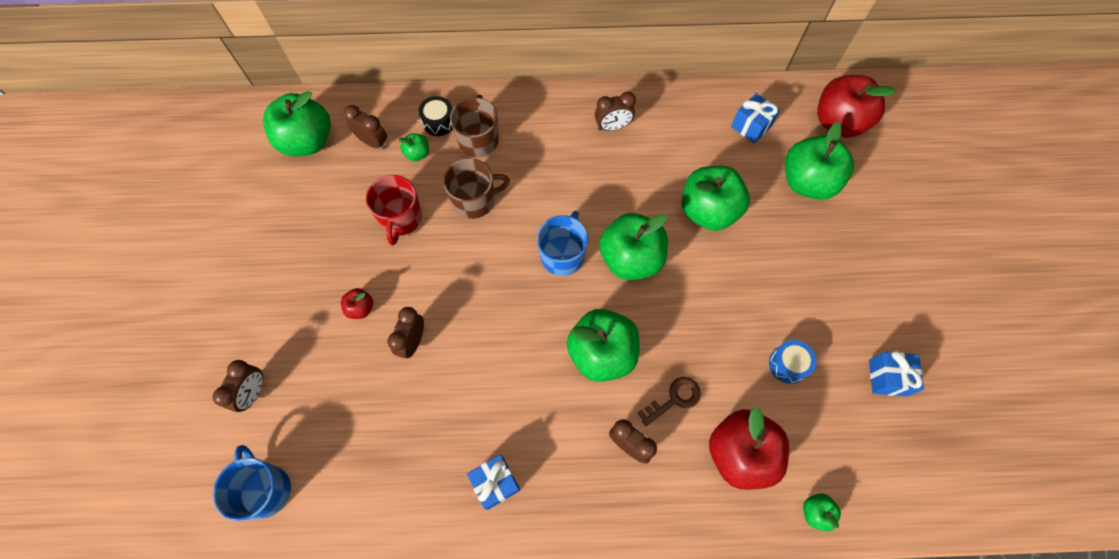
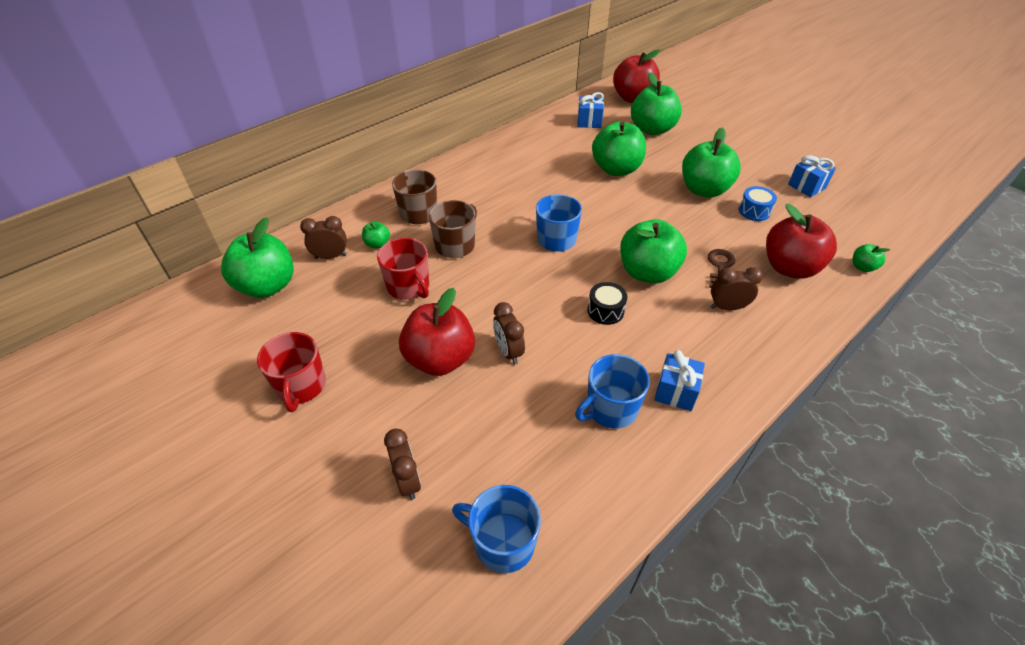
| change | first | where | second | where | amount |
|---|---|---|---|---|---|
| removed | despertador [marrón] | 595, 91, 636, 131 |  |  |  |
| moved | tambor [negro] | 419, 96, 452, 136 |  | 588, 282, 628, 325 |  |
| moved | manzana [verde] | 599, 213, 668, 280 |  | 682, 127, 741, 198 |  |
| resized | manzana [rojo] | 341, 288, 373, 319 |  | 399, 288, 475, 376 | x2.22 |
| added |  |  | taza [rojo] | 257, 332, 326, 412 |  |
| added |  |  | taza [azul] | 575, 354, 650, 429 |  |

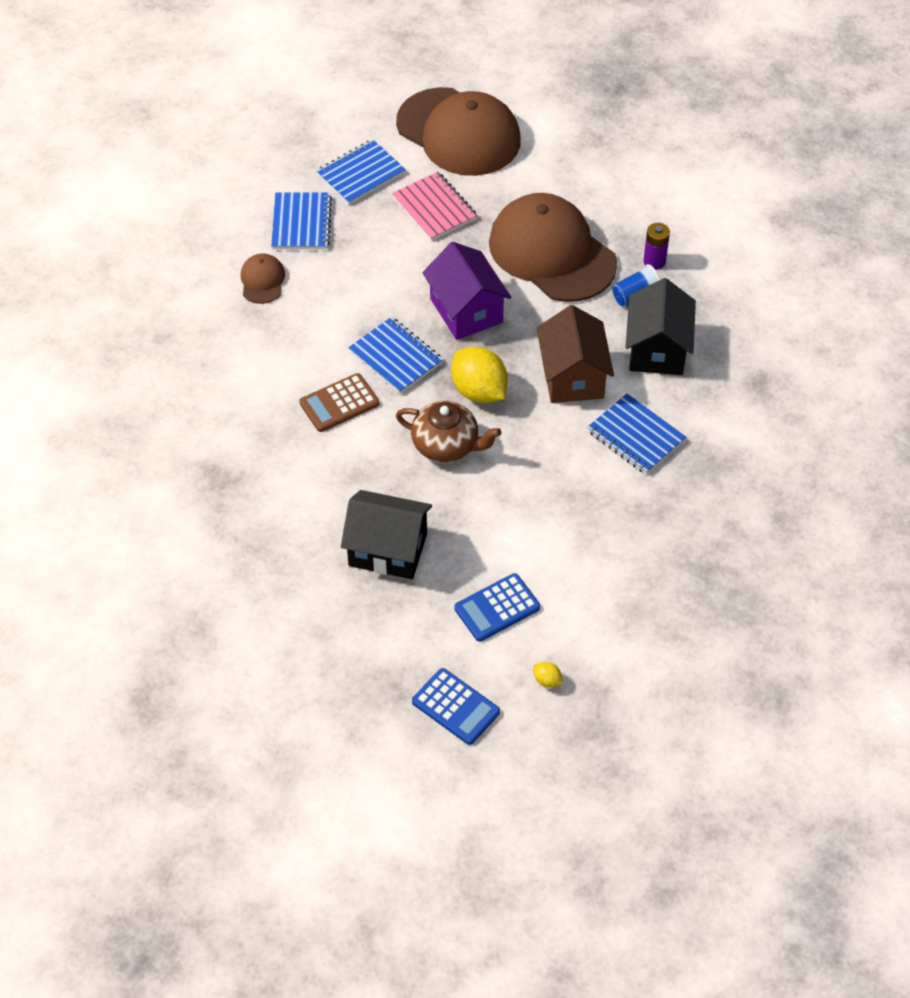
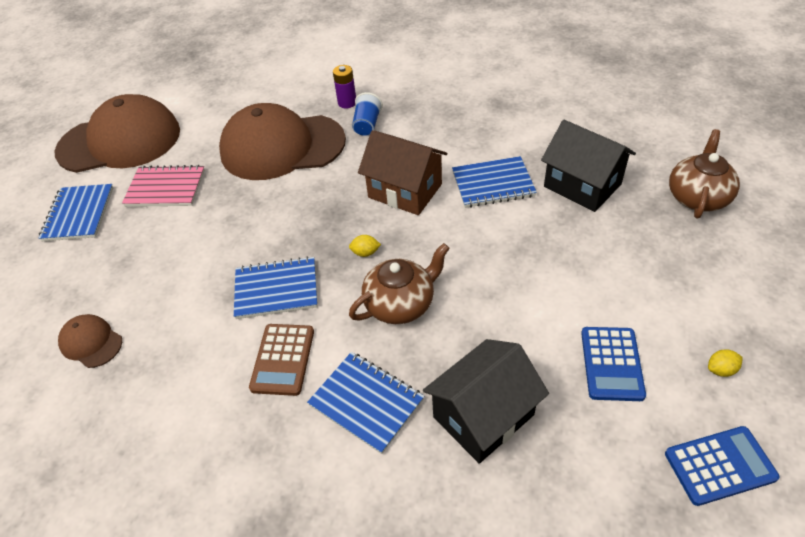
| change | first | where | second | where | amount |
|---|---|---|---|---|---|
| moved | cuaderno [azul] | 271, 193, 332, 249 |  | 307, 352, 424, 454 |  |
| removed | casa [morado] | 422, 242, 511, 340 |  |  |  |
| moved | casa [negro] | 626, 278, 696, 375 |  | 541, 120, 636, 212 |  |
| resized | limón [amarillo] | 451, 347, 508, 403 |  | 349, 235, 381, 257 | x0.42 |
| added |  |  | tetera [marrón] | 669, 129, 740, 219 |  |

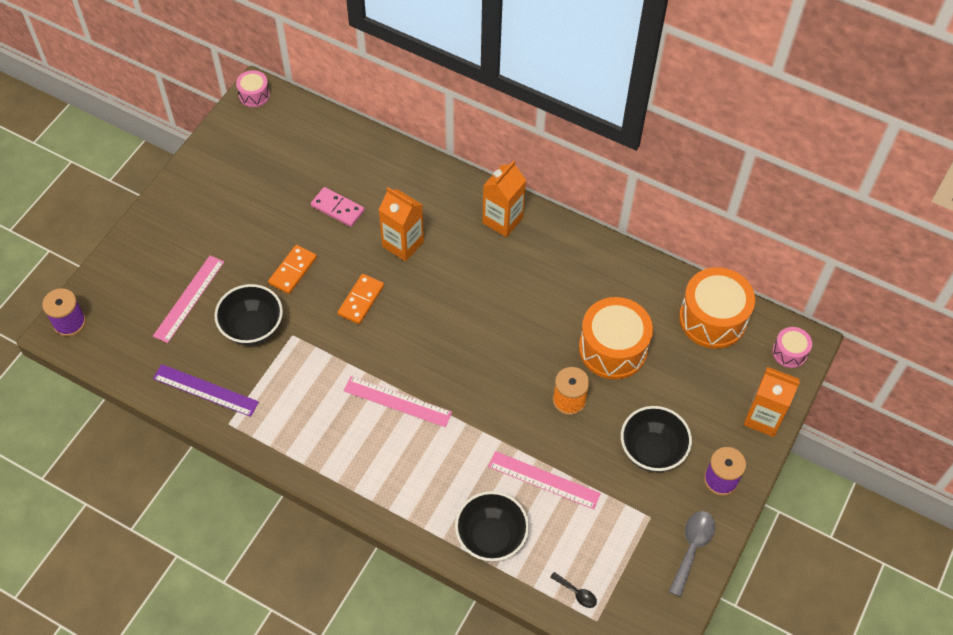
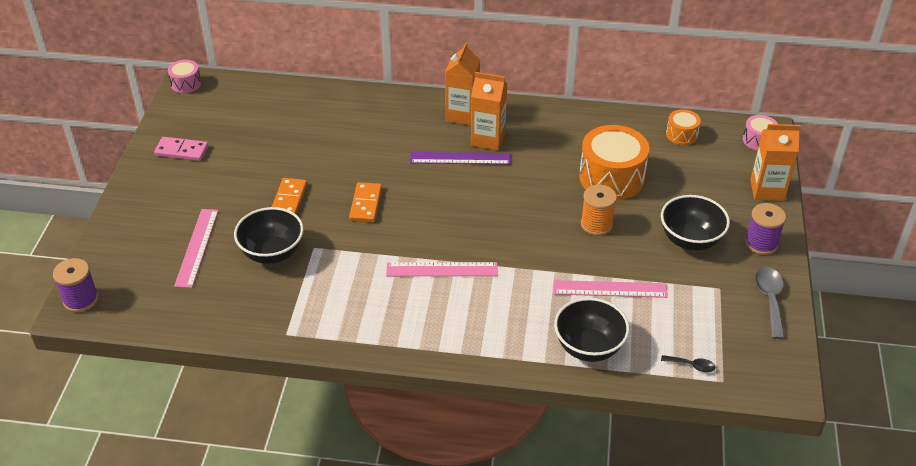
| change | first | where | second | where | amount |
|---|---|---|---|---|---|
| moved | ficha de dominó [rosa] | 311, 187, 365, 227 |  | 154, 137, 209, 161 |  |
| moved | cartón de leche [naranja] | 379, 187, 424, 262 |  | 471, 72, 507, 151 |  |
| resized | tambor [naranja] | 679, 267, 755, 349 |  | 666, 109, 701, 145 | x0.50 |
| moved | regla [morado] | 153, 364, 259, 417 |  | 410, 152, 511, 165 |  |

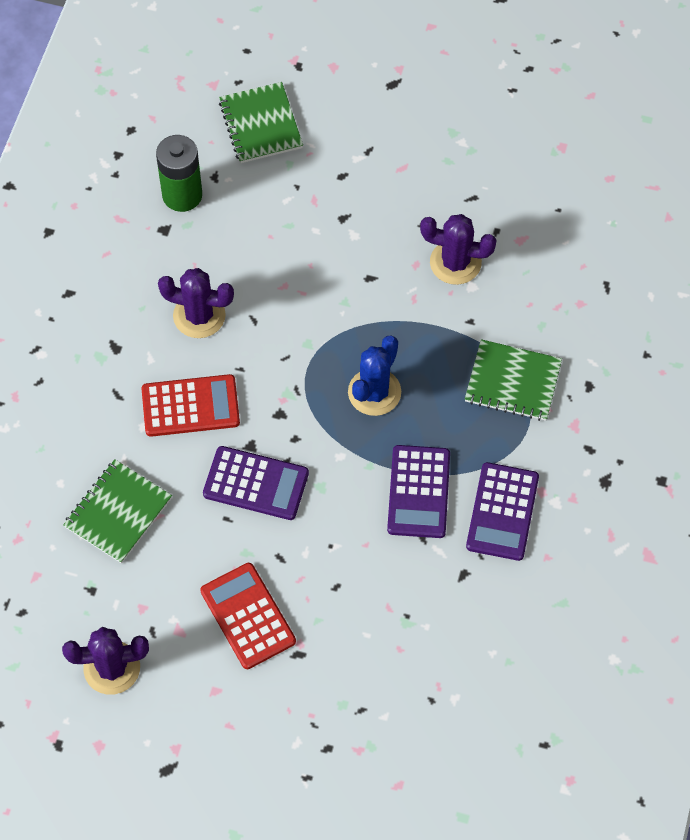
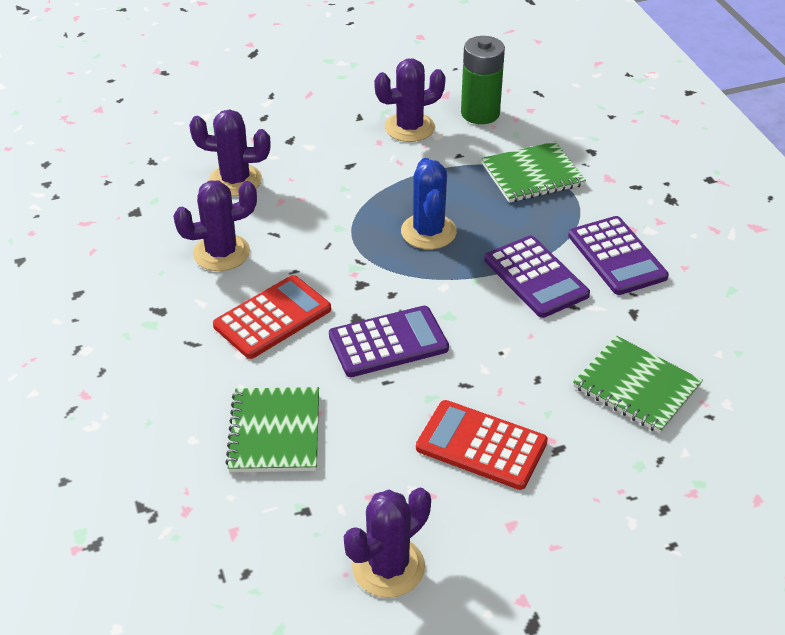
| change | first | where | second | where | amount |
|---|---|---|---|---|---|
| moved | cuaderno [verde] | 219, 82, 303, 163 |  | 573, 336, 703, 433 |  |
| moved | pila [verde] | 156, 135, 202, 212 |  | 461, 36, 505, 124 |  |
| added |  |  | cactus [morado] | 189, 110, 271, 196 |  |

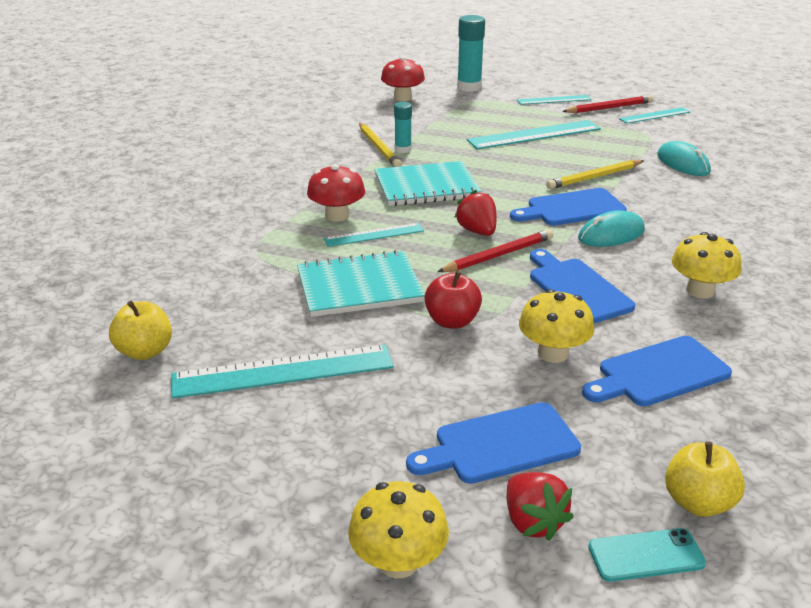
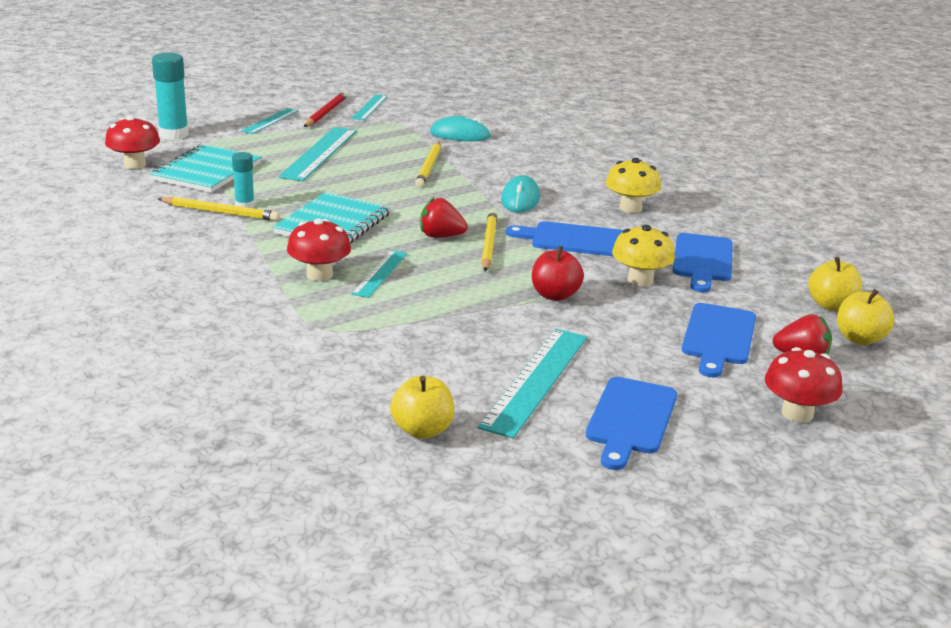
| change | first | where | second | where | amount |
|---|---|---|---|---|---|
| moved | tabla de cortar [azul] | 510, 188, 627, 226 |  | 586, 377, 677, 470 |  |
| recoloured | lápiz [rojo] | 437, 229, 553, 272 | lápiz [amarillo] | 481, 210, 497, 272 |  |
| moved | cuaderno [turquesa] | 297, 250, 425, 317 |  | 150, 144, 262, 193 |  |
| recoloured | seta [amarillo] | 348, 481, 449, 578 | seta [rojo] | 765, 347, 842, 423 |  |
| replaced | móvil [turquesa] | 588, 528, 706, 582 | manzana [amarillo] | 837, 289, 895, 345 |  |

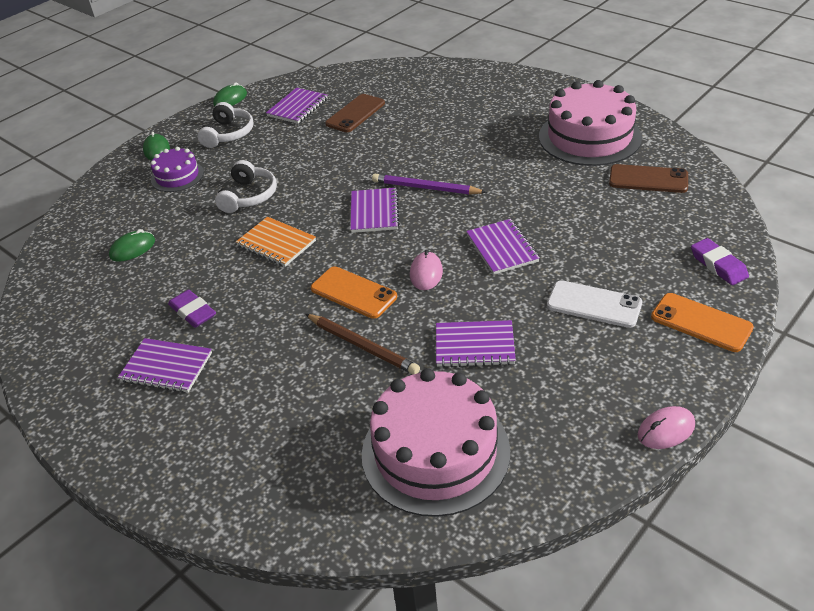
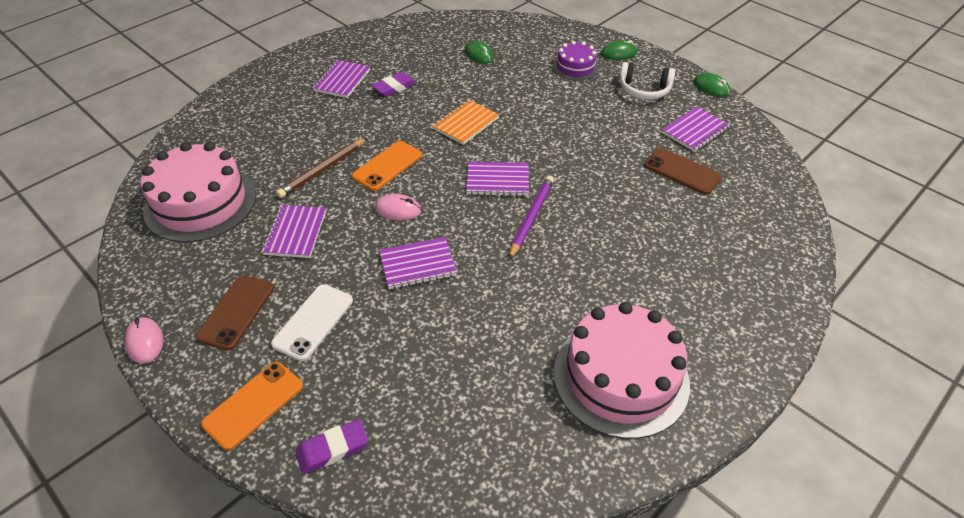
| change | first | where | second | where | amount |
|---|---|---|---|---|---|
| turned | cuaderno [morado] | 266, 88, 328, 124 |  | 662, 107, 730, 152 | 75 degrees counterclockwise |
| removed | auriculares [blanco] | 215, 160, 277, 213 |  |  |  |
| moved | móvil [marrón] | 609, 164, 688, 193 |  | 196, 275, 274, 351 |  |

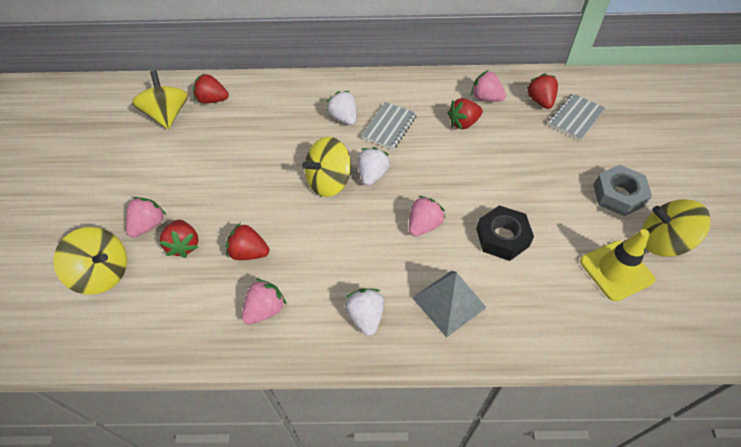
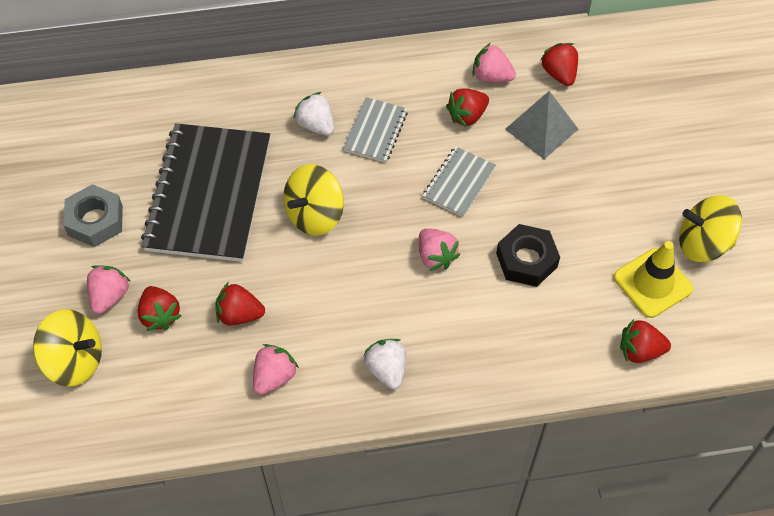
| change | first | where | second | where | amount |
|---|---|---|---|---|---|
| removed | peonza [amarillo] | 132, 70, 188, 129 |  |  |  |
| moved | fresa [rojo] | 193, 74, 229, 104 |  | 620, 319, 671, 363 |  |
| moved | cuaderno [gris] | 548, 93, 605, 140 |  | 423, 146, 496, 217 |  |
| removed | fresa [blanco] | 358, 147, 390, 186 |  |  |  |
| moved | tuerca [gris] | 593, 165, 652, 216 |  | 63, 184, 123, 247 |  |
| turned | fresa [rosa] | 409, 196, 445, 237 |  | 419, 228, 460, 271 | 120 degrees clockwise |
| moved | pirámide [gris] | 412, 271, 487, 338 |  | 505, 91, 578, 159 |  |
| added |  |  | cuaderno [negro] | 141, 123, 270, 262 |  |

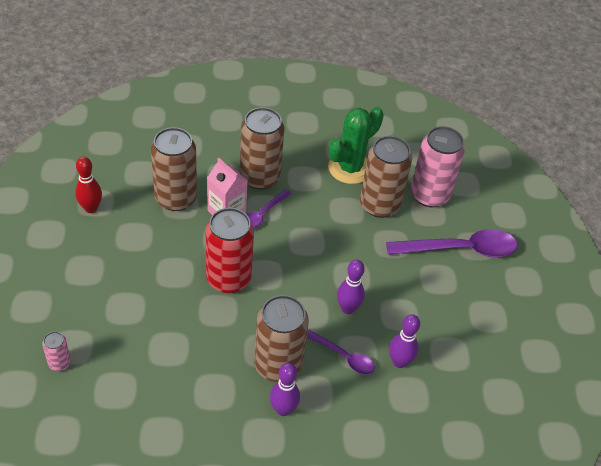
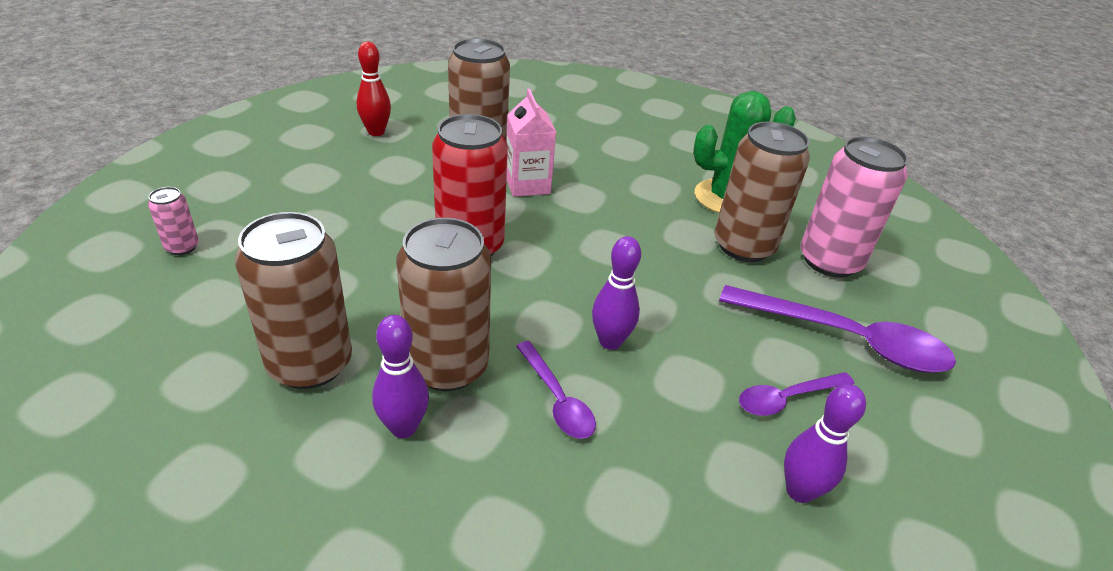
| change | first | where | second | where | amount |
|---|---|---|---|---|---|
| moved | lata [marrón] | 240, 107, 285, 189 |  | 235, 212, 352, 389 |  |
| moved | cuchara [morado] | 247, 189, 292, 228 |  | 739, 372, 854, 416 |  |
| moved | bolo [morado] | 389, 314, 420, 368 |  | 784, 384, 866, 503 |  |

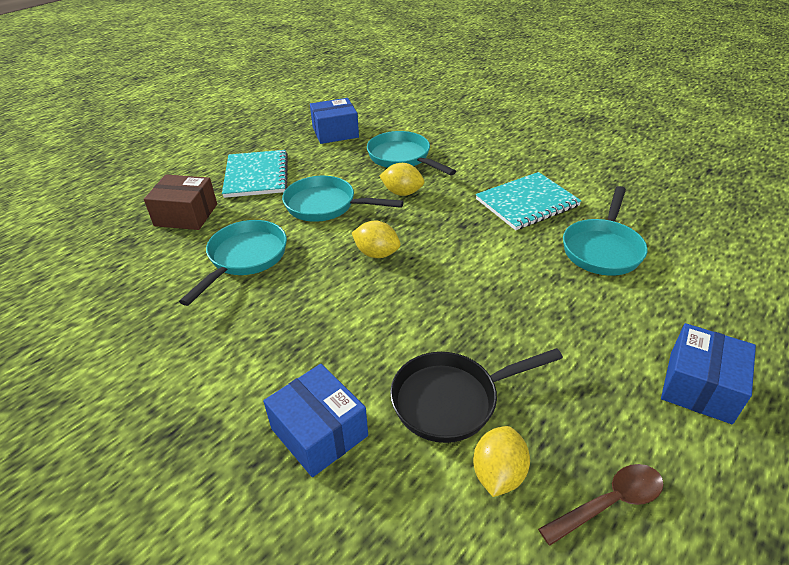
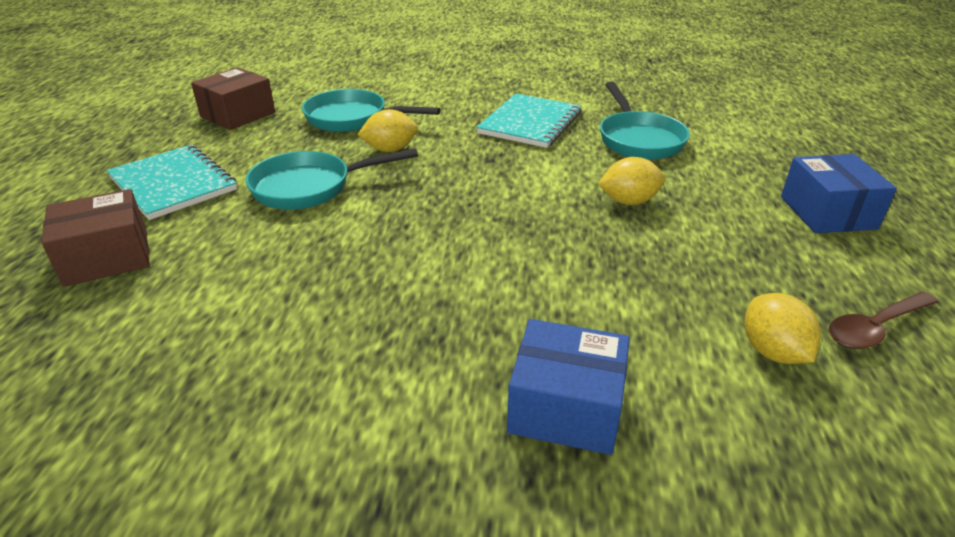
| change | first | where | second | where | amount |
|---|---|---|---|---|---|
| recoloured | caja [azul] | 310, 98, 359, 144 | caja [marrón] | 191, 67, 275, 130 |  |
| removed | sartén [turquesa] | 179, 220, 287, 306 |  |  |  |
| moved | limón [amarillo] | 352, 221, 401, 258 |  | 598, 157, 665, 205 |  |
| removed | sartén [negro] | 390, 348, 563, 443 |  |  |  |
| turned | cuchara [marrón] | 538, 464, 664, 546 |  | 829, 292, 938, 349 | 150 degrees counterclockwise |

